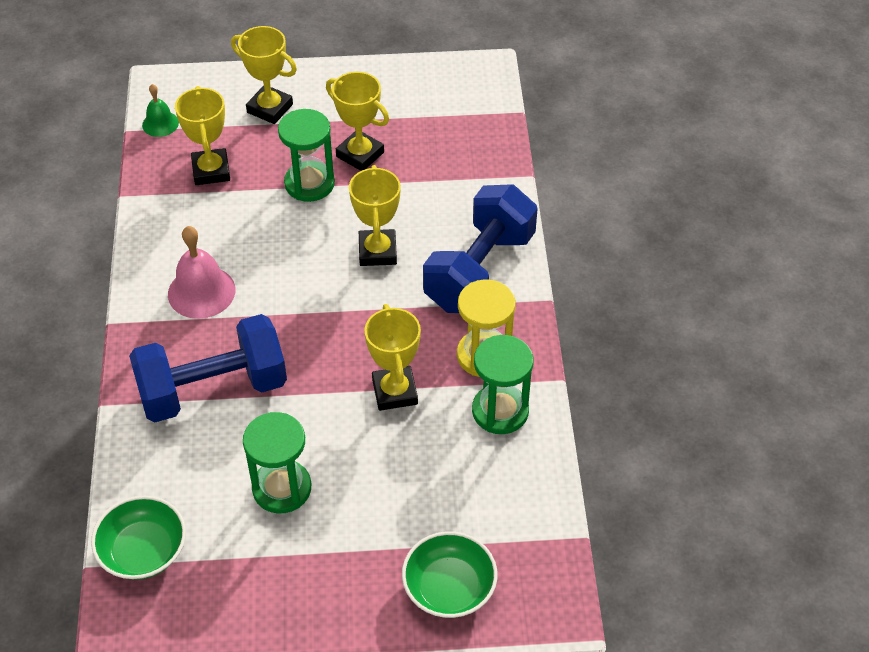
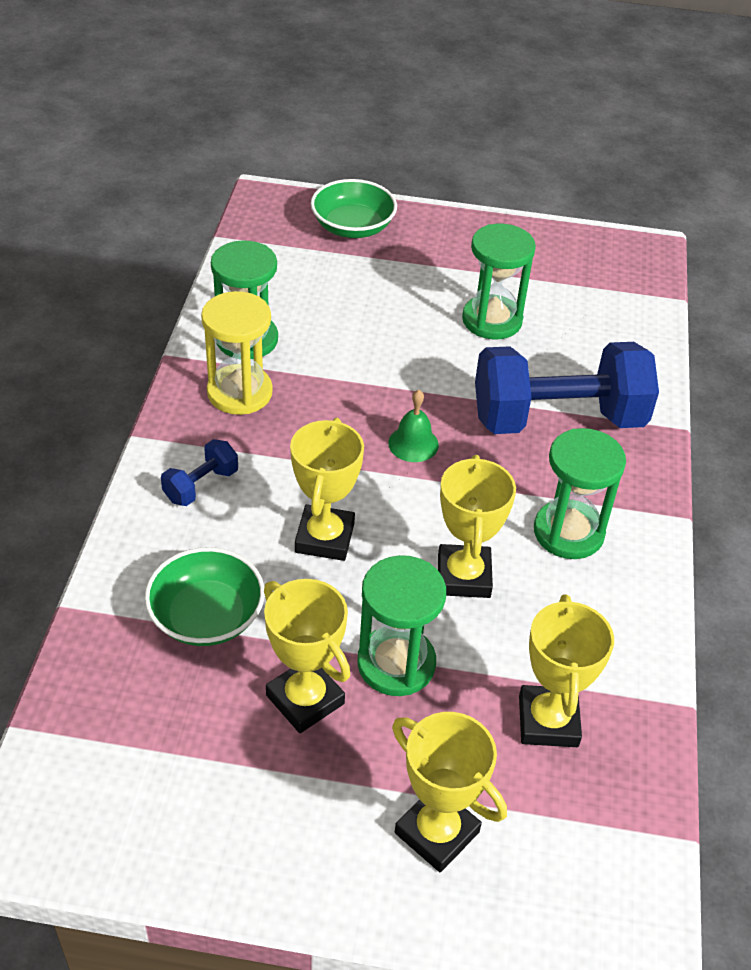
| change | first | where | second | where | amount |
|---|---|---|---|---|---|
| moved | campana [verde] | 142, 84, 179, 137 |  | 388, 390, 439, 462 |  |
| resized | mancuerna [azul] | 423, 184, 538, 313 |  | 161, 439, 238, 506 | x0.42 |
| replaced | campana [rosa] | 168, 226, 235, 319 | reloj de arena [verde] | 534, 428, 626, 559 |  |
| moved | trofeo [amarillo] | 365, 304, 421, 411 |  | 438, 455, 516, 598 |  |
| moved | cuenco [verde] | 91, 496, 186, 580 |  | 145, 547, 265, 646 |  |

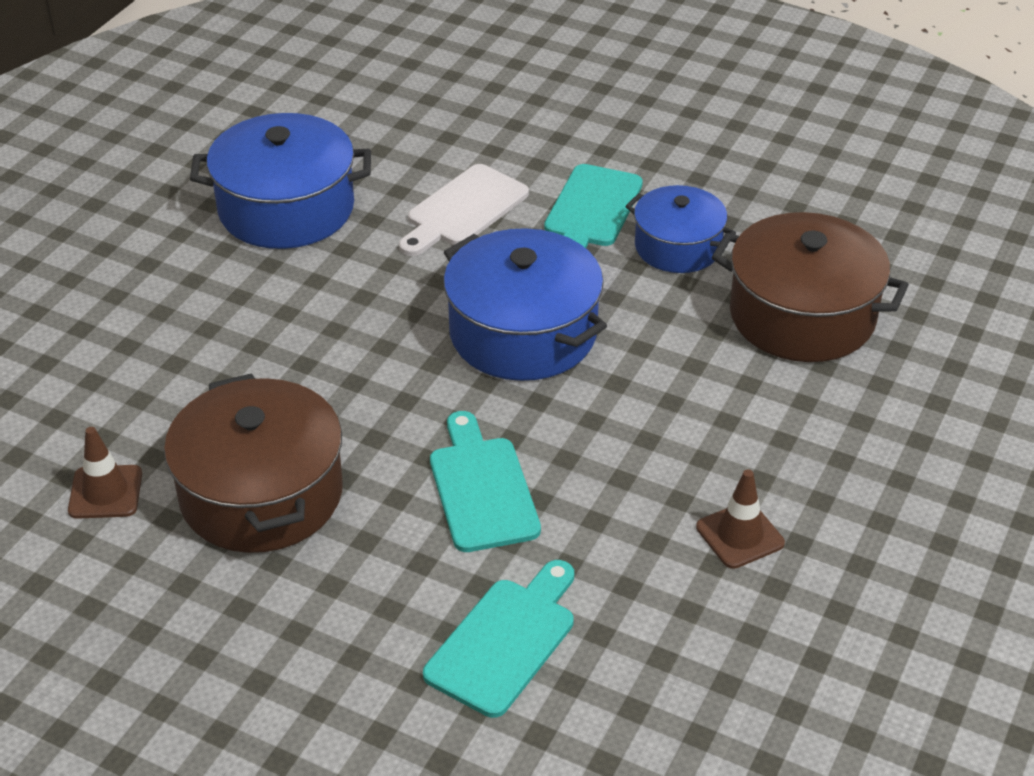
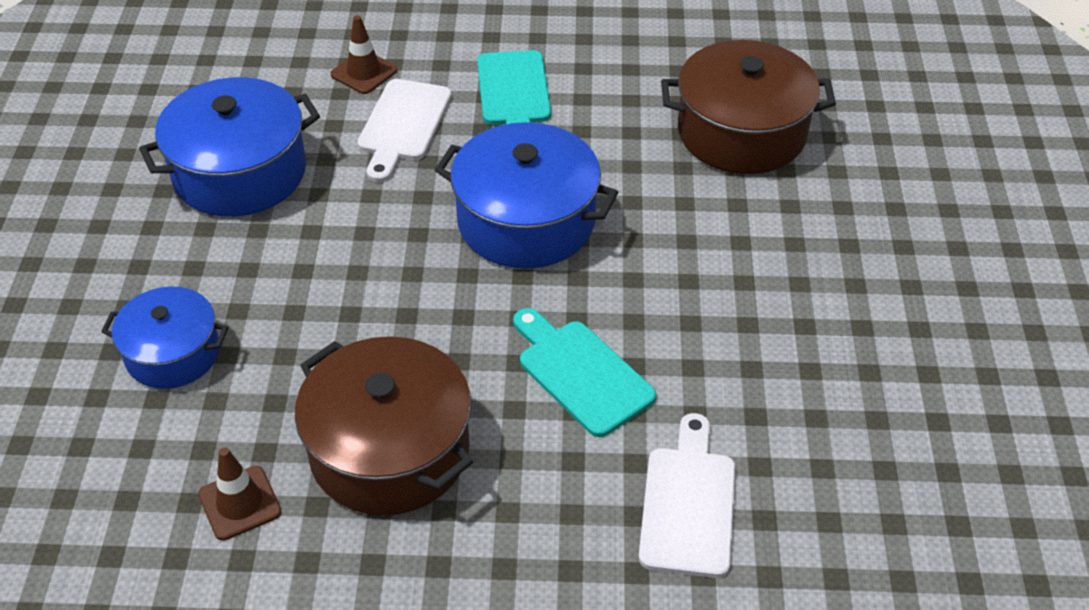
| change | first | where | second | where | amount |
|---|---|---|---|---|---|
| moved | olla [azul] | 626, 185, 736, 273 |  | 101, 286, 229, 389 |  |
| moved | cono de tráfico [marrón] | 696, 470, 785, 569 |  | 331, 15, 397, 94 |  |
| recoloured | tabla de cortar [turquesa] | 423, 560, 574, 718 | tabla de cortar [blanco] | 639, 413, 736, 578 |  |

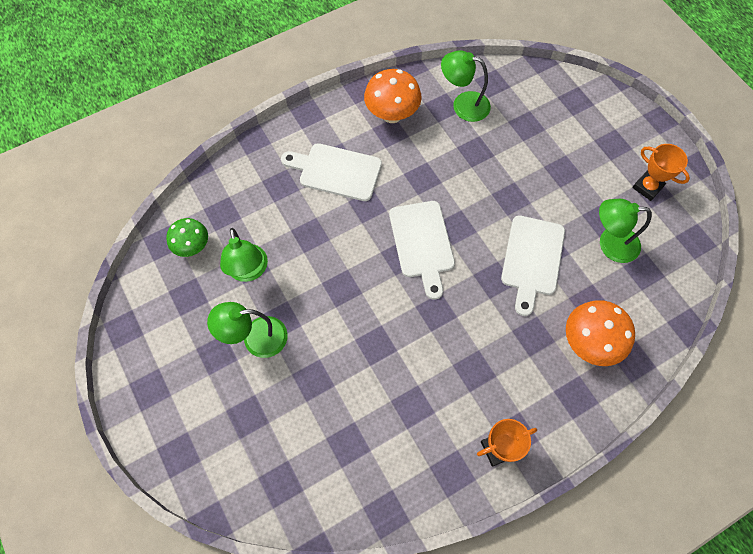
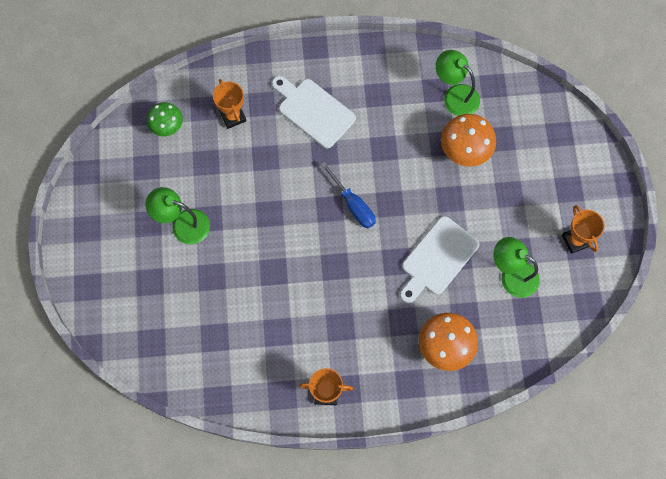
| change | first | where | second | where | amount |
|---|---|---|---|---|---|
| moved | seta [naranja] | 364, 69, 422, 123 |  | 441, 114, 496, 166 |  |
| replaced | tabla de cortar [blanco] | 389, 201, 455, 299 | destornillador [azul] | 321, 162, 376, 228 |  |
| removed | lámpara [verde] | 220, 228, 268, 282 |  |  |  |
| added |  |  | trofeo [naranja] | 213, 79, 246, 129 |  |

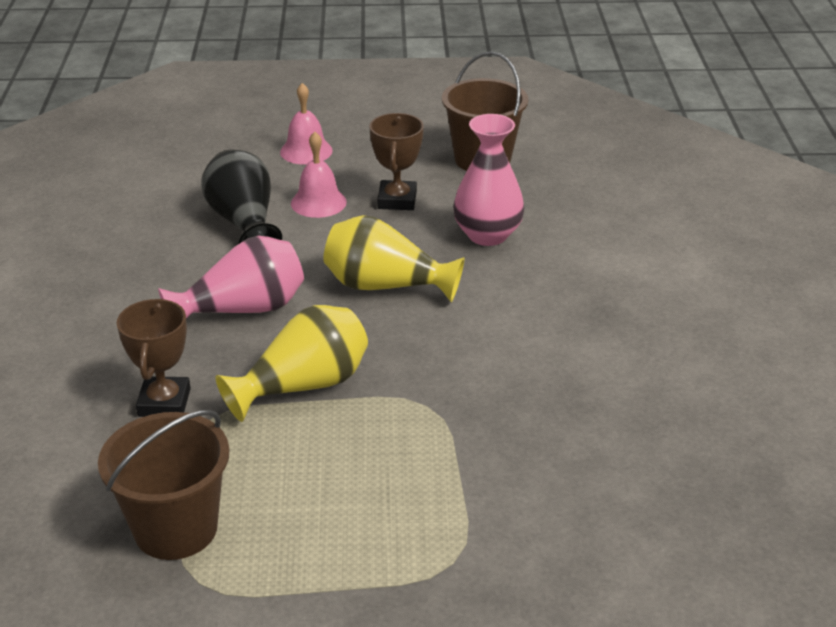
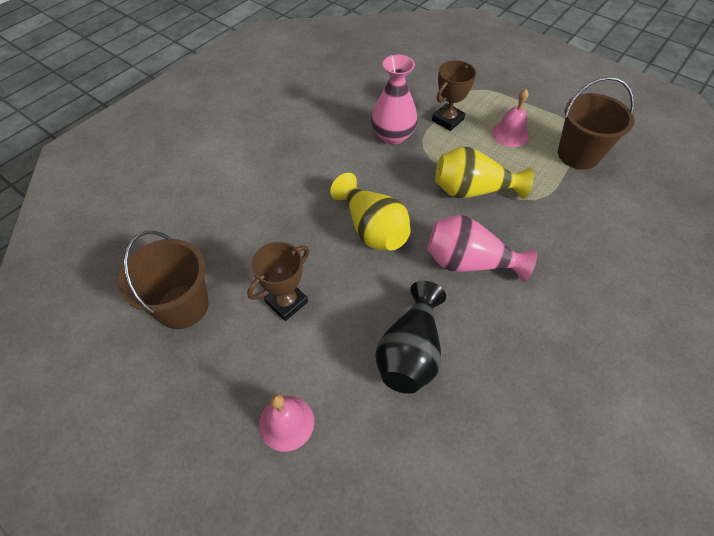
| change | first | where | second | where | amount |
|---|---|---|---|---|---|
| moved | florero [rosa] | 453, 114, 525, 246 |  | 371, 55, 418, 145 |  |
| moved | campana [rosa] | 291, 132, 347, 218 |  | 492, 89, 529, 147 |  |
| moved | trofeo [marrón] | 117, 298, 191, 417 |  | 432, 60, 476, 131 |  |

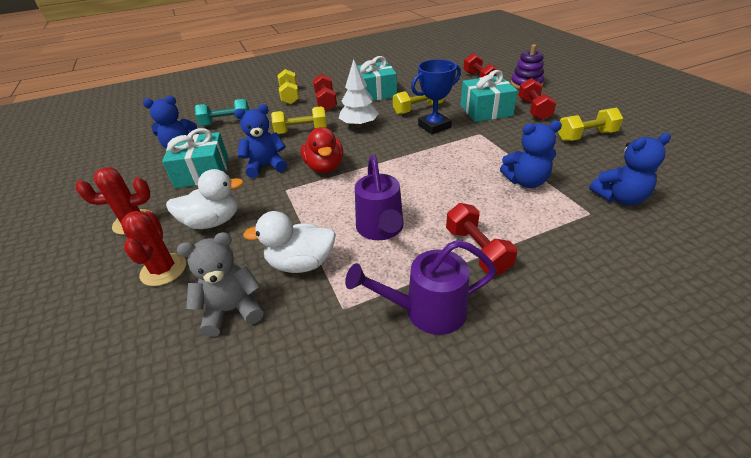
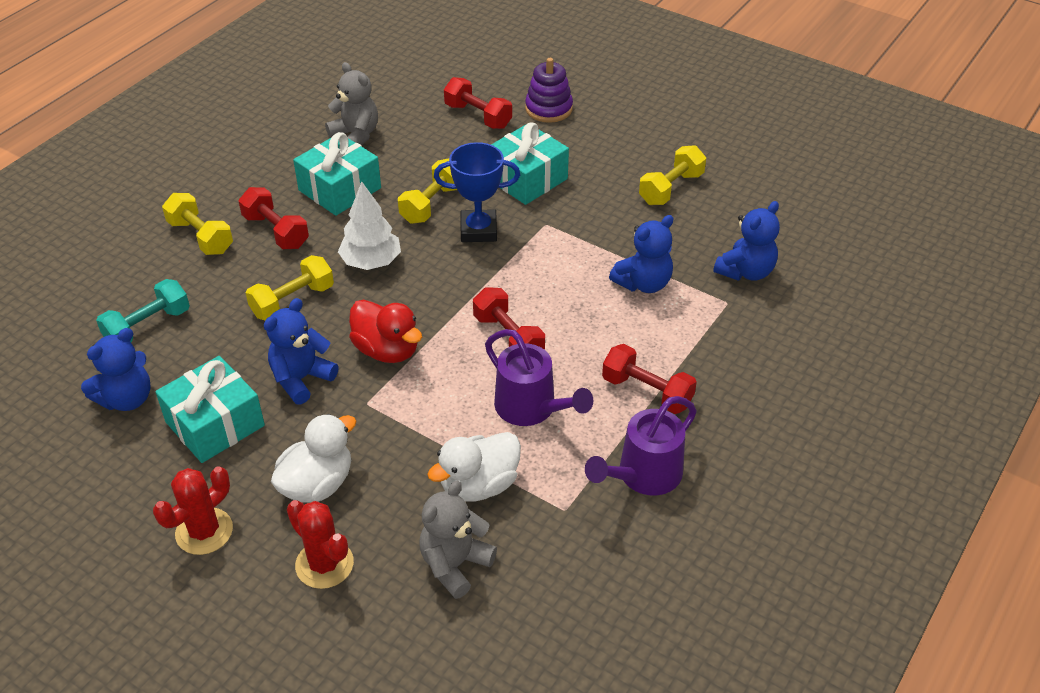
| change | first | where | second | where | amount |
|---|---|---|---|---|---|
| turned | trofeo [azul] | 411, 59, 461, 134 |  | 434, 142, 520, 242 | 60 degrees clockwise |
| moved | mancuerna [rojo] | 518, 78, 557, 120 |  | 473, 287, 545, 350 |  |
| added |  |  | osito [gris] | 325, 62, 378, 145 |  |

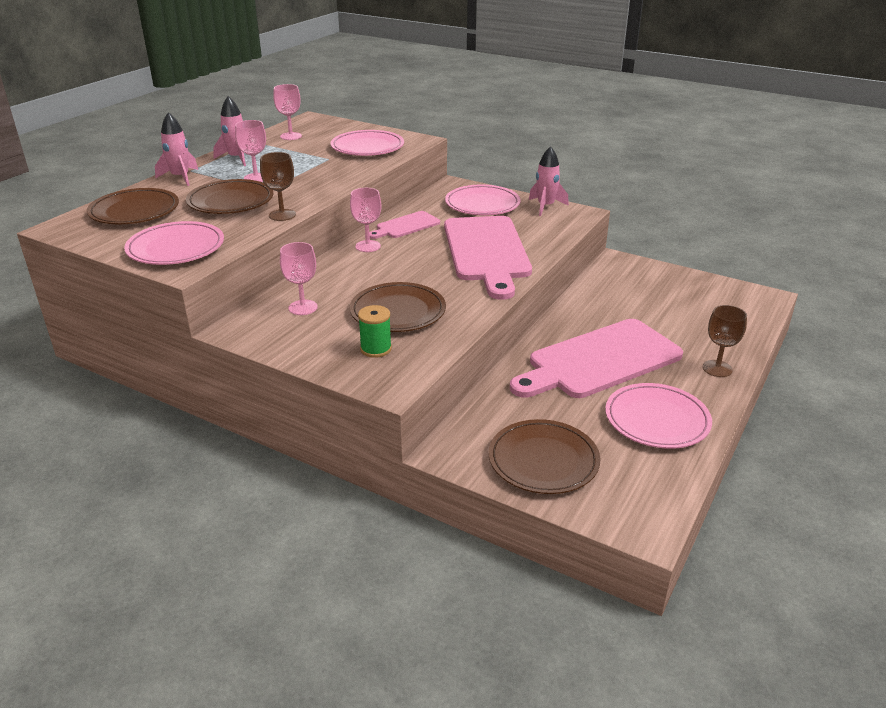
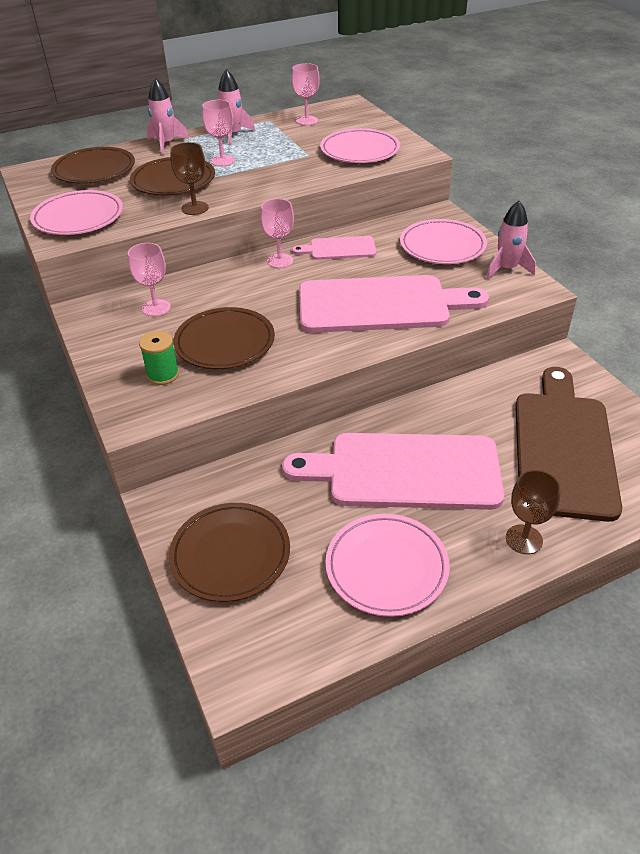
| change | first | where | second | where | amount |
|---|---|---|---|---|---|
| turned | tabla de cortar [rosa] | 444, 216, 532, 300 |  | 299, 275, 489, 333 | 120 degrees counterclockwise |
| added |  |  | tabla de cortar [marrón] | 515, 367, 622, 522 |  |

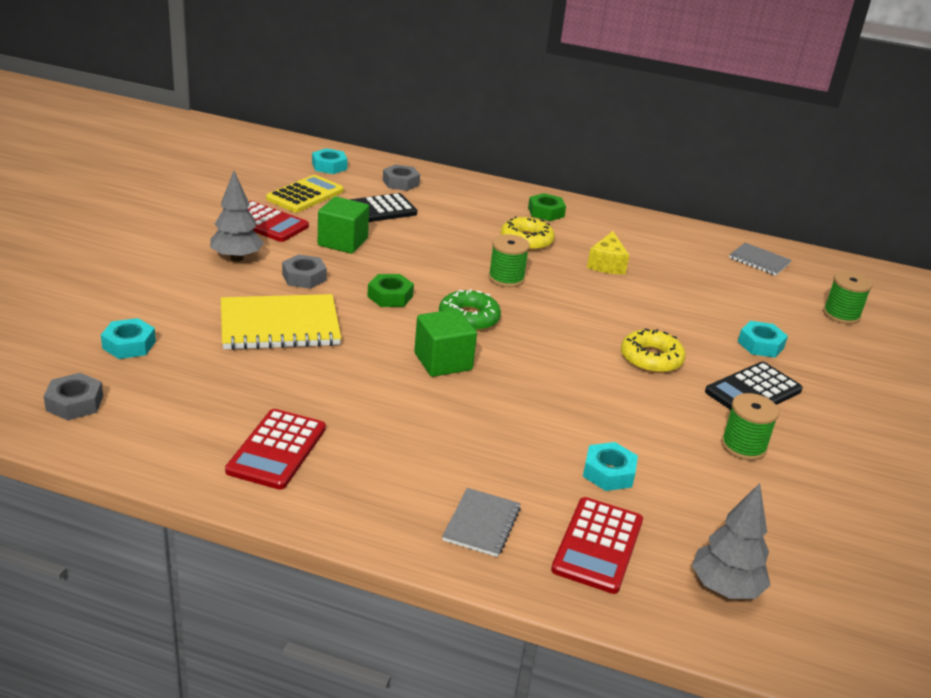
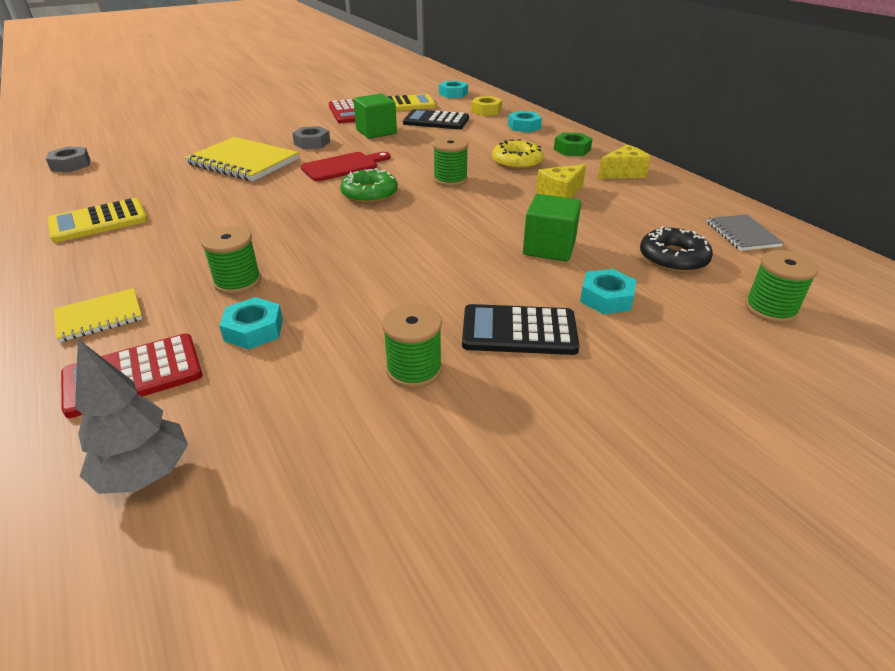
| change | first | where | second | where | amount |
|---|---|---|---|---|---|
| recoloured | tuerca [gris] | 383, 164, 420, 191 | tuerca [amarillo] | 471, 96, 502, 116 |  |
| removed | árbol [gris] | 210, 171, 264, 262 |  |  |  |
| replaced | tuerca [verde] | 367, 274, 414, 307 | tabla de cortar [rojo] | 301, 152, 391, 182 |  |
| moved | cubo [verde] | 414, 309, 477, 377 |  | 523, 194, 581, 261 |  |
| moved | tuerca [turquesa] | 101, 318, 156, 359 |  | 508, 111, 542, 133 |  |
| removed | rosquilla [amarillo] | 621, 328, 686, 373 |  |  |  |
| recoloured | calculadora [rojo] | 225, 409, 326, 490 | calculadora [amarillo] | 47, 198, 148, 242 |  |
| recoloured | cuaderno [gris] | 442, 488, 521, 557 | cuaderno [amarillo] | 54, 288, 142, 342 |  |
| added |  |  | queso [amarillo] | 598, 144, 651, 179 |  |
| added |  |  | carrete [verde] | 201, 226, 261, 294 |  |
| added |  |  | rosquilla [negro] | 640, 226, 713, 272 |  |

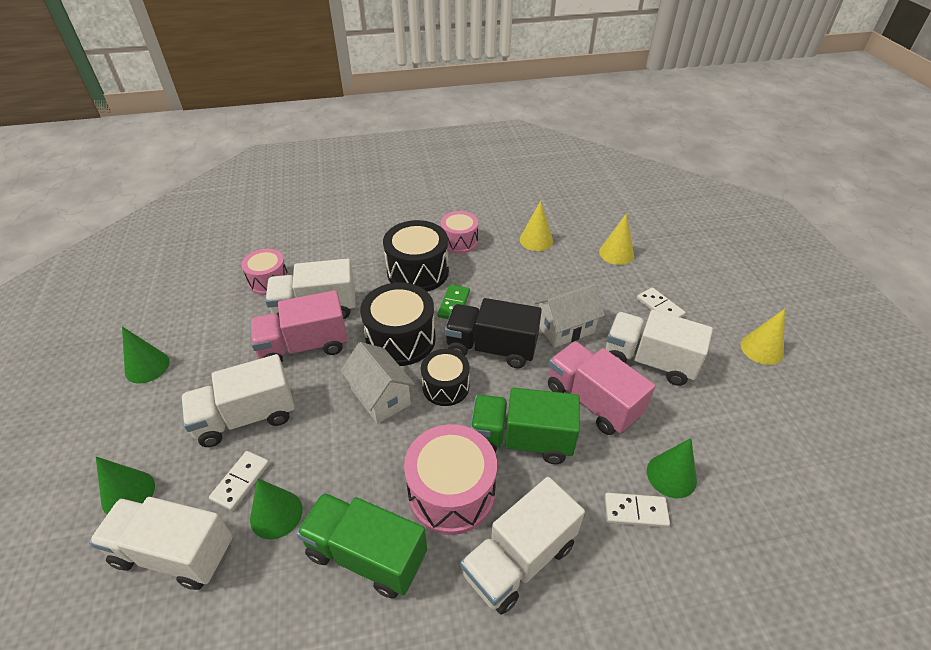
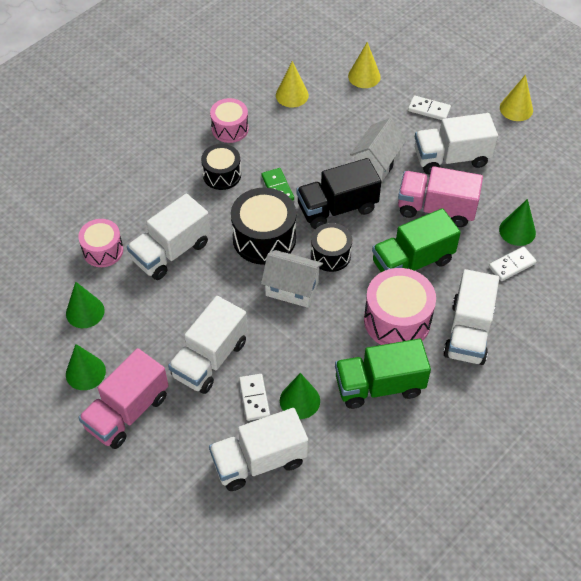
| change | first | where | second | where | amount |
|---|---|---|---|---|---|
| resized | tambor [negro] | 383, 220, 449, 292 |  | 201, 144, 241, 190 | x0.63 |
| moved | camión [rosa] | 250, 290, 348, 362 |  | 78, 348, 169, 449 |  |
| moved | cono [verde] | 96, 457, 155, 514 |  | 66, 282, 105, 328 |  |

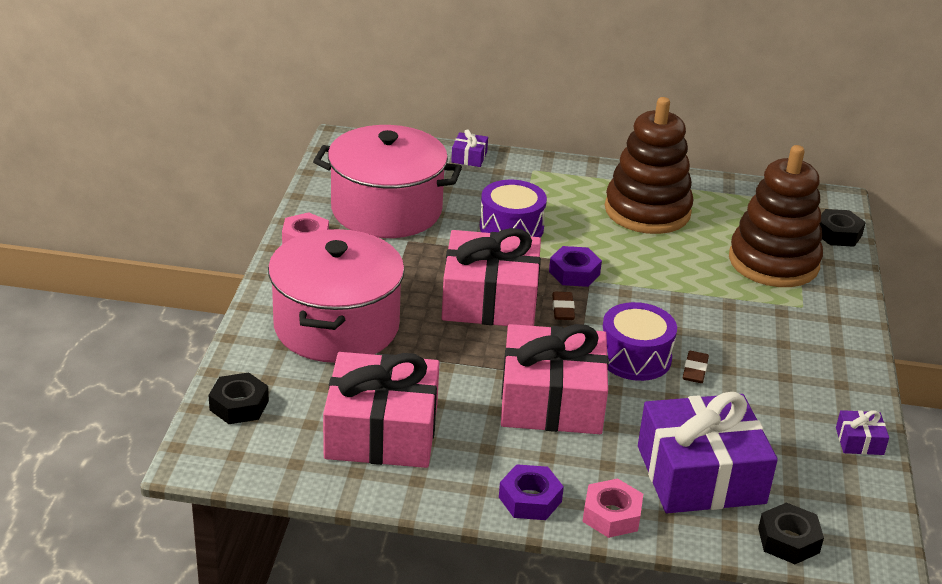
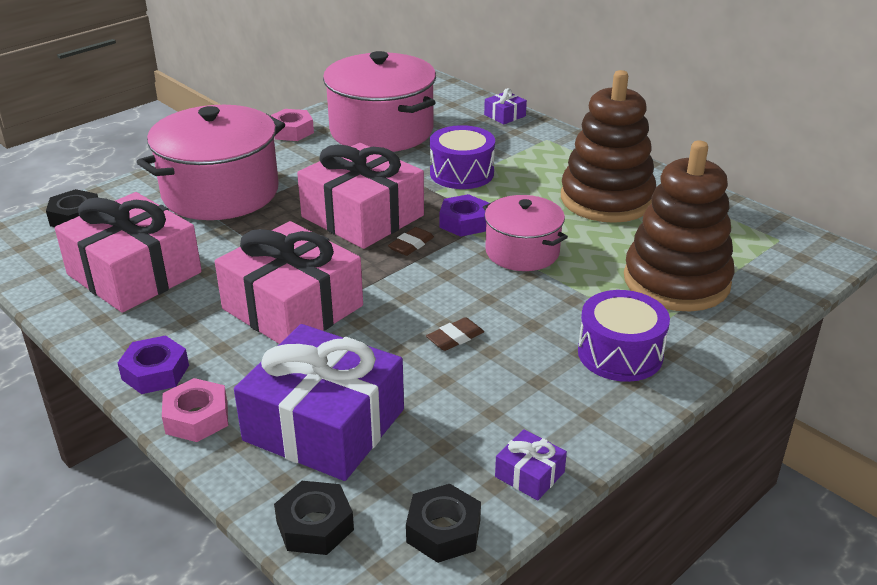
| change | first | where | second | where | amount |
|---|---|---|---|---|---|
| moved | tuerca [negro] | 820, 209, 866, 247 |  | 406, 484, 481, 563 |  |
| moved | tambor [morado] | 603, 302, 677, 381 |  | 578, 290, 670, 382 |  |
| added |  |  | olla [rosa] | 483, 195, 568, 271 |  |

